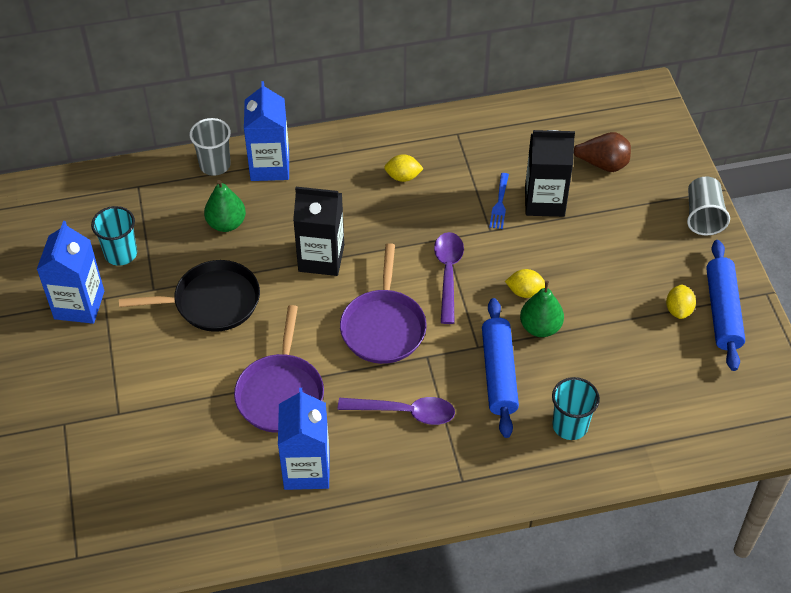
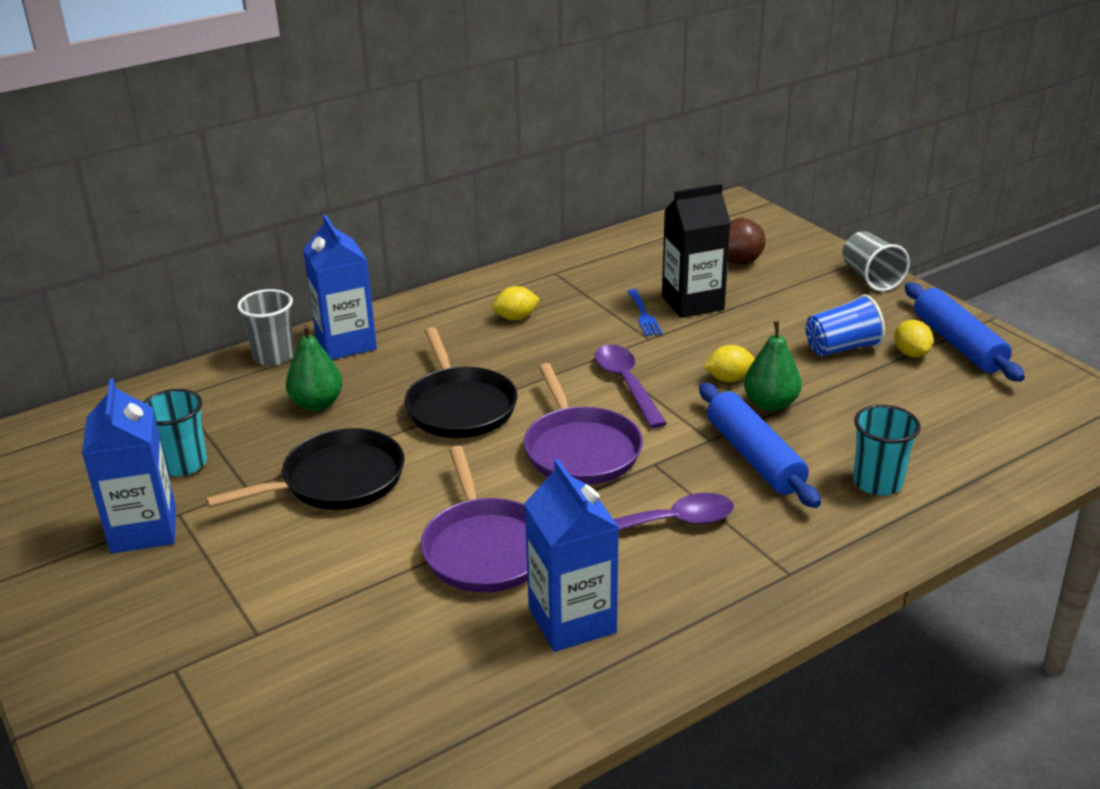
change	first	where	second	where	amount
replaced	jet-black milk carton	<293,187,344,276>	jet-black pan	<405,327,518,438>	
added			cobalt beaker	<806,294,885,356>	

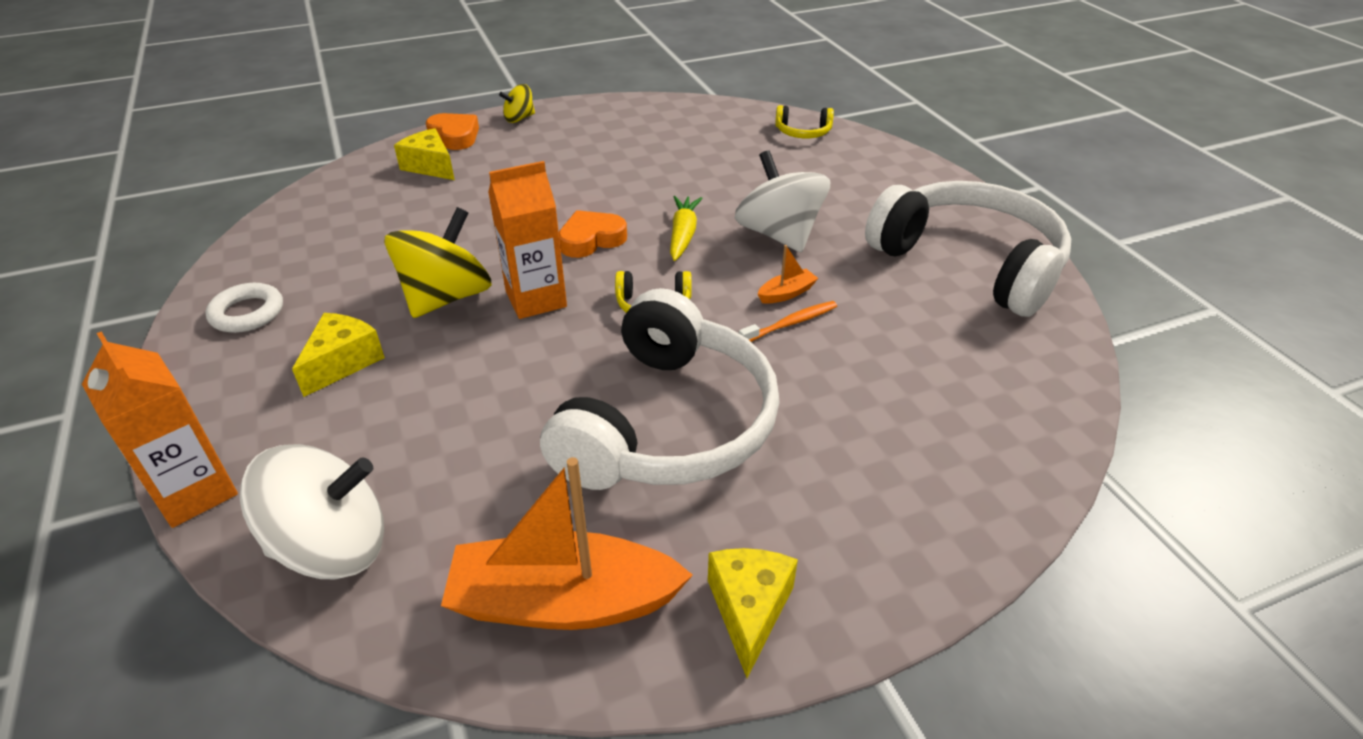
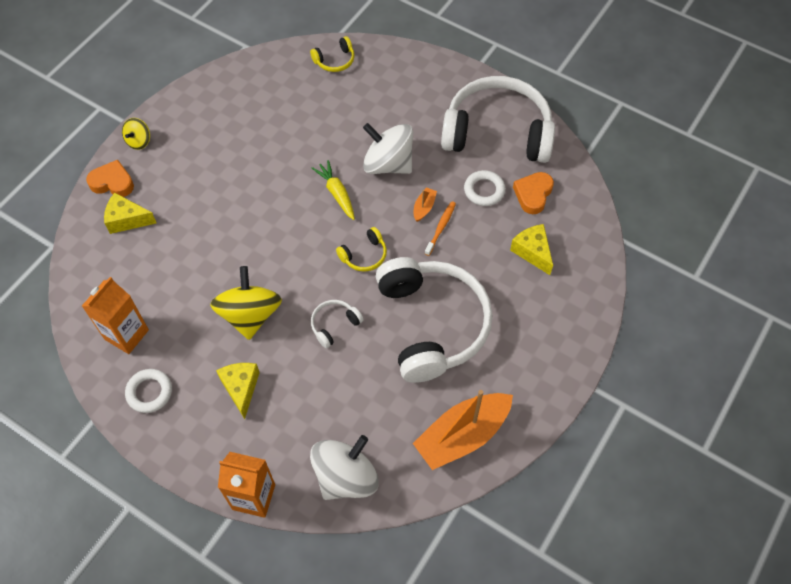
change	first	where	second	where	amount
moved	orange-coloured milk carton	<488,161,567,319>		<82,277,149,354>	
moved	orange-coloured heart	<559,210,627,258>		<513,172,554,214>	
moved	yellow cheese	<708,548,798,678>		<510,224,553,275>	
added			white over-ear headphones	<311,300,364,348>	
added			white hoop	<464,170,505,206>	

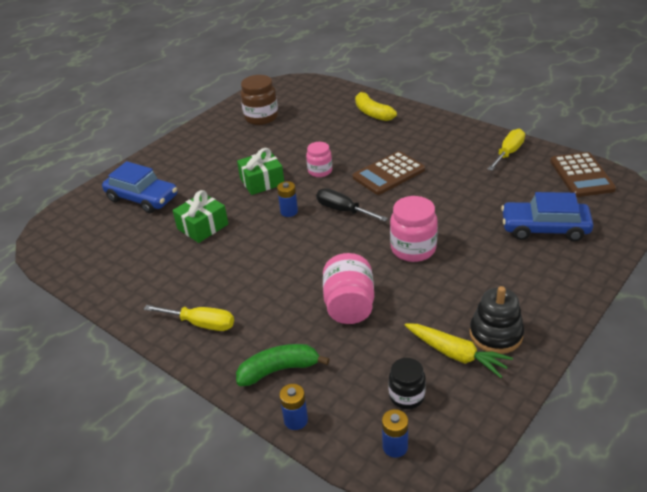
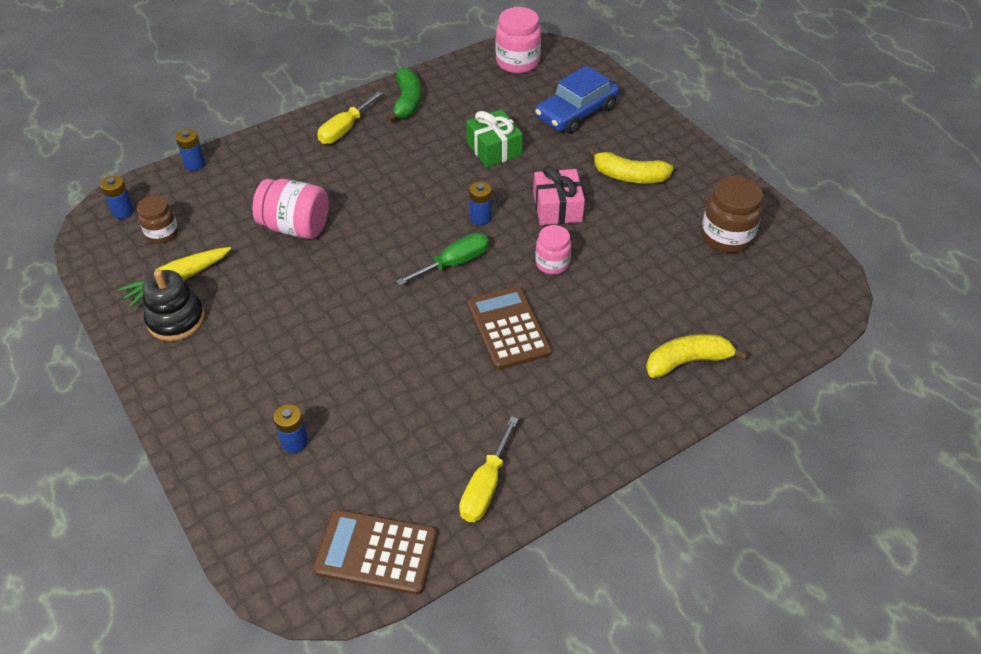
change	first	where	second	where	amount
moved	green banana	<236,344,330,386>		<386,68,421,122>	
recoloured	green present	<237,148,284,195>	pink present	<533,166,585,225>	
recoloured	jet-black flat screwdriver	<316,189,388,221>	green flat screwdriver	<396,233,489,286>	
recoloured	jet-black jar	<389,358,426,409>	russet jar	<137,195,179,244>	
moved	pink jar	<390,196,438,262>		<496,7,541,73>	
turned	yellow flat screwdriver	<488,129,525,171>		<459,416,519,522>	60 degrees clockwise
replaced	cobalt car	<501,192,593,241>	cobalt power cell	<274,404,308,453>	
added			yellow banana	<588,148,674,184>	

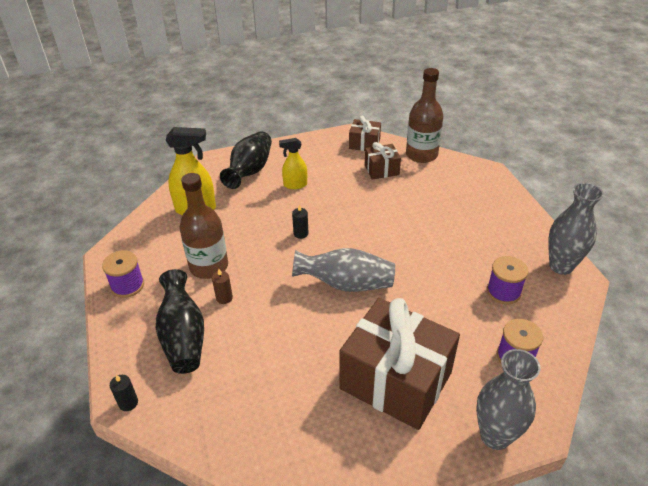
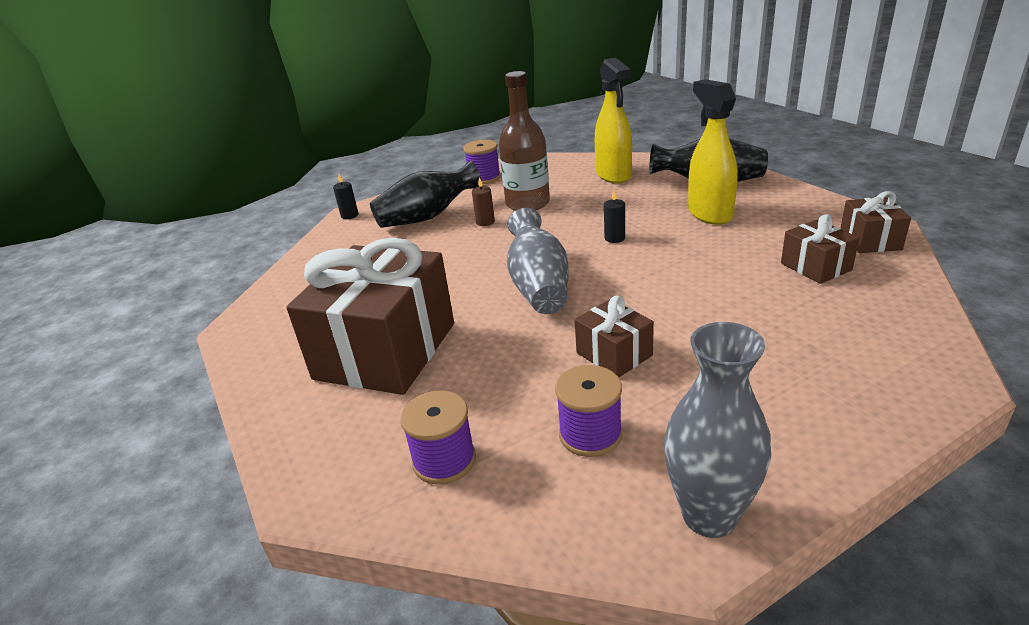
change	first	where	second	where	amount
resized	yellow spray bottle	<279,138,307,189>		<688,79,738,225>	x1.64
removed	russet drink bottle	<406,68,443,163>			
removed	grey flower vase	<476,349,540,450>			
added			russet present	<575,295,654,377>	

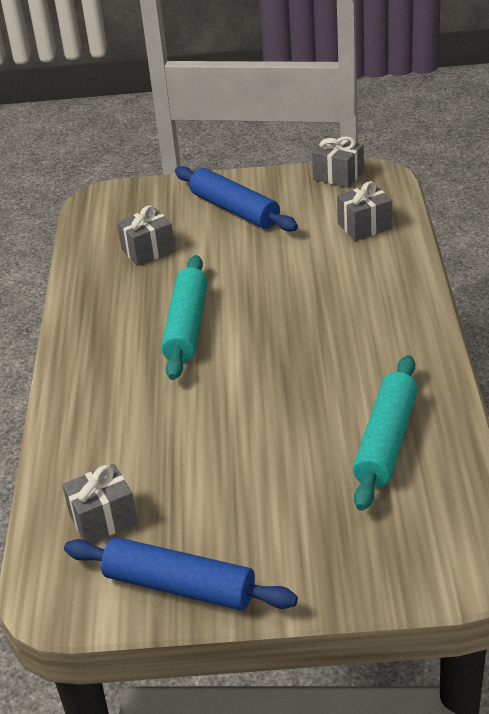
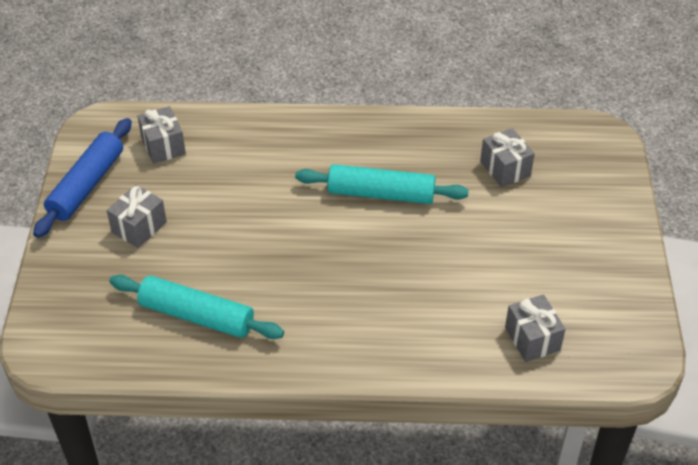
change	first	where	second	where	amount
removed	cobalt dough roller	<175,166,298,232>			
moved	grey present	<312,136,364,188>		<107,185,167,248>	

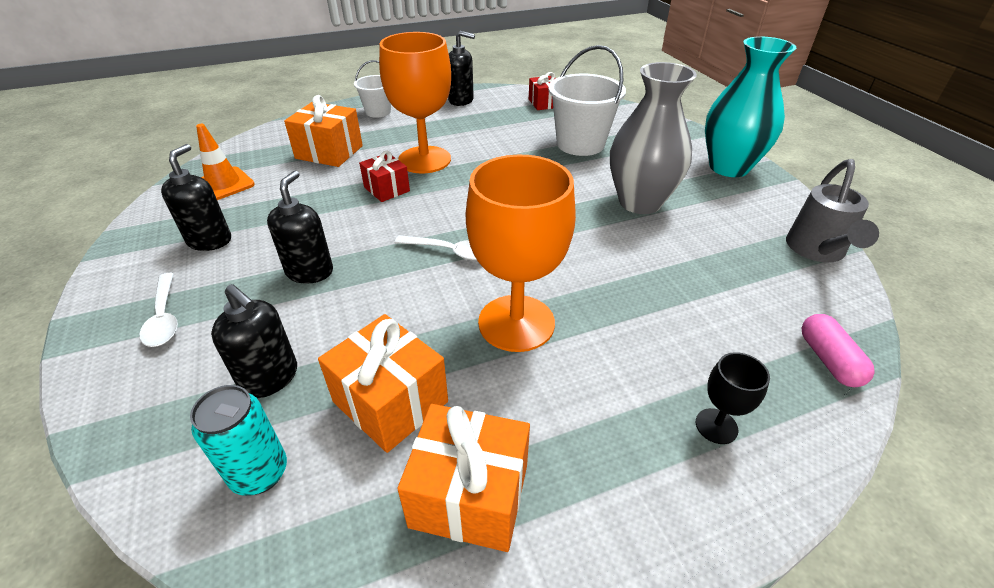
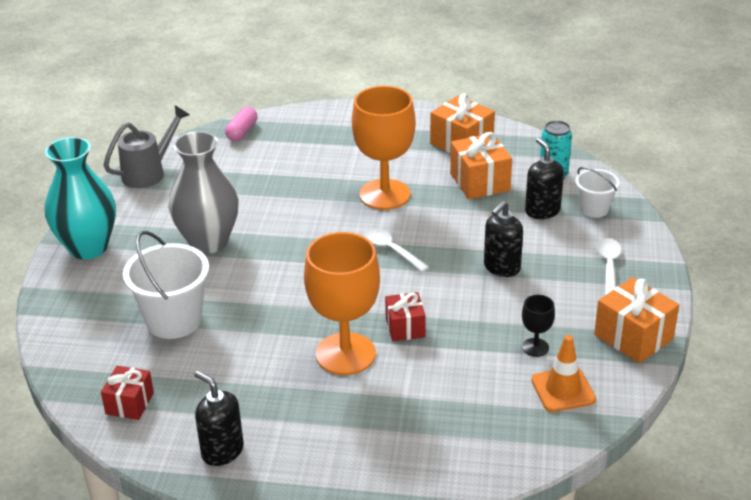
change	first	where	second	where	amount
removed	jet-black pump bottle	<161,144,231,251>			
moved	orange-coloured present	<284,95,363,167>		<594,277,679,363>	
moved	white sand bucket	<354,60,391,118>		<575,167,620,218>	
moved	jet-black chalice	<696,352,770,444>		<522,295,555,357>	

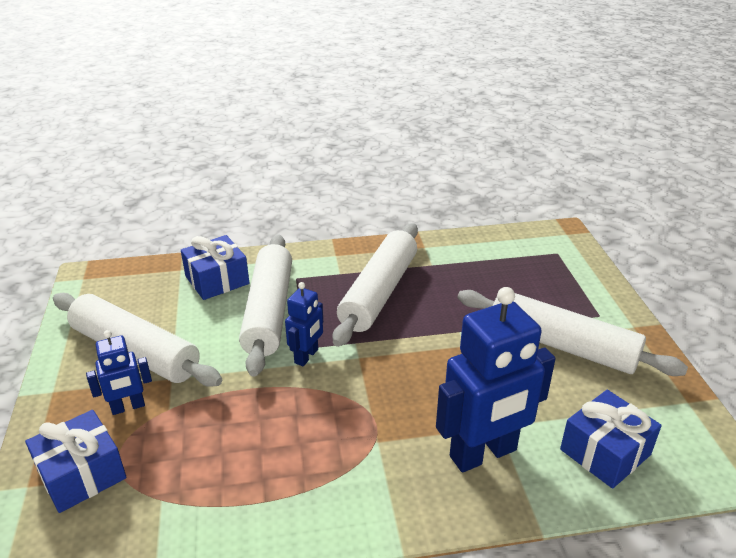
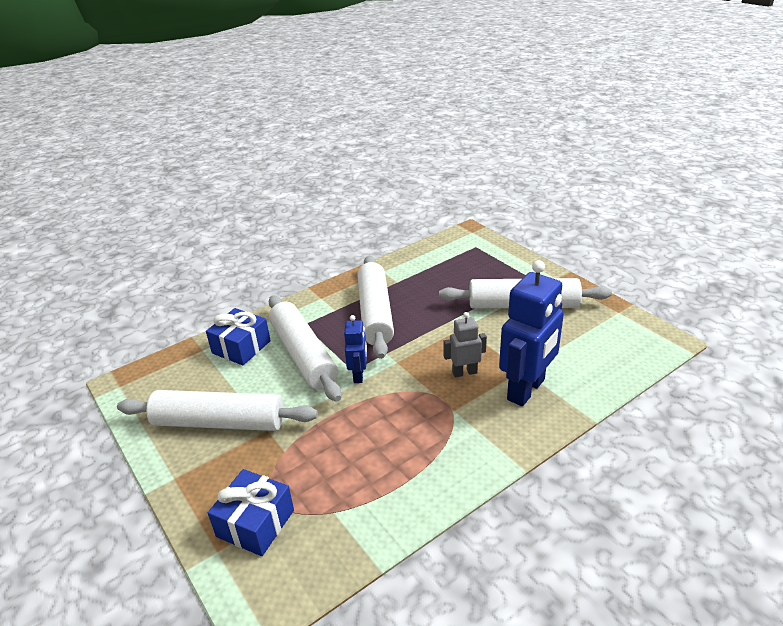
change	first	where	second	where	amount
removed	cobalt robot figure	<86,330,152,415>			
removed	cobalt present	<560,390,662,489>			
added			grey robot figure	<443,312,487,377>	

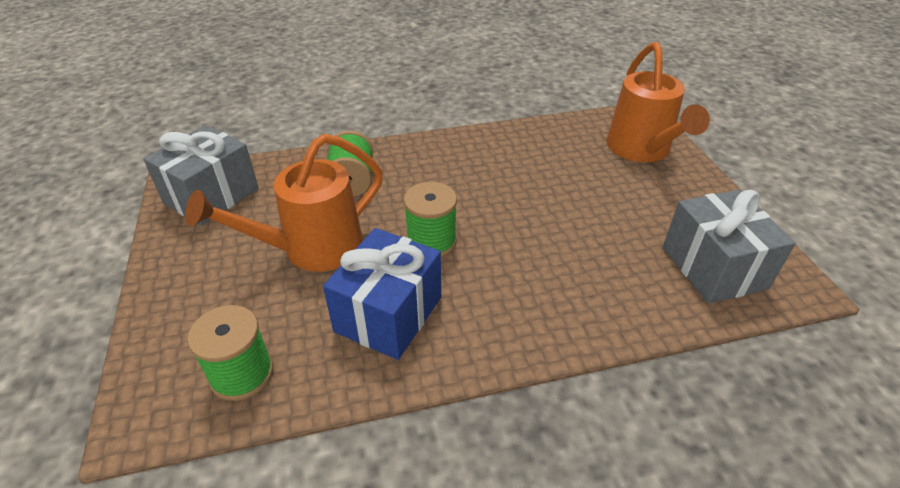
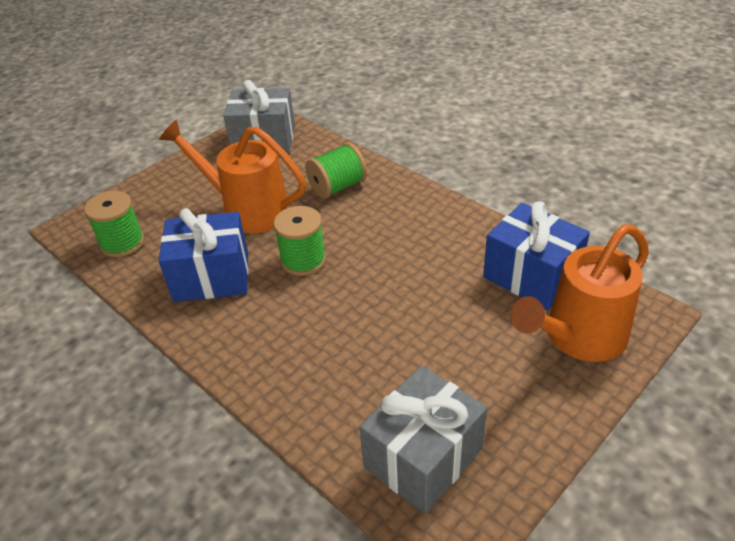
change	first	where	second	where	amount
added			cobalt present	<483,201,590,310>	

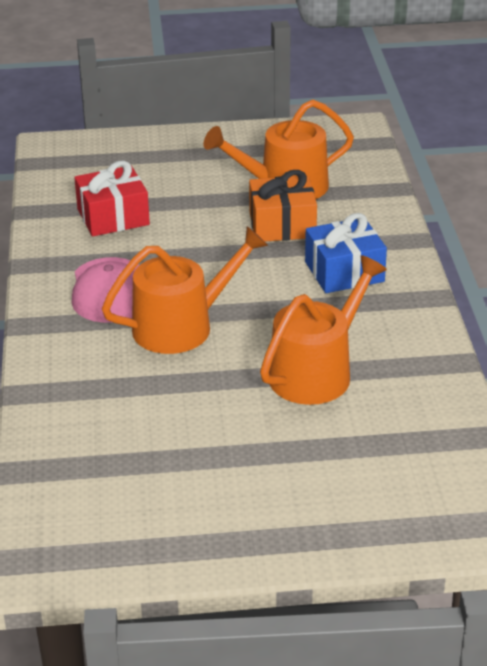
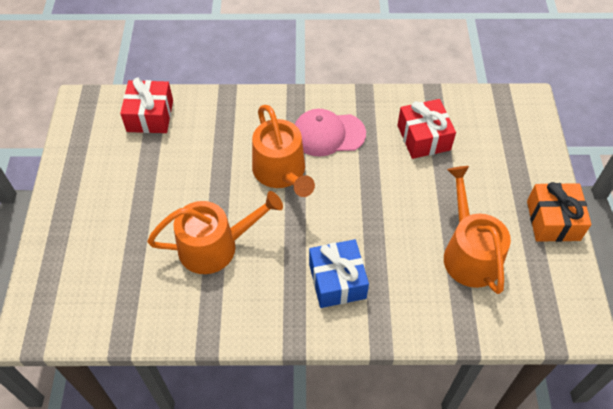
change	first	where	second	where	amount
moved	orange-coloured present	<249,170,317,241>		<527,182,591,242>	
turned	orange-coloured watering can	<260,255,387,405>		<147,191,283,274>	60 degrees counterclockwise
added			crimson present	<120,78,173,133>	

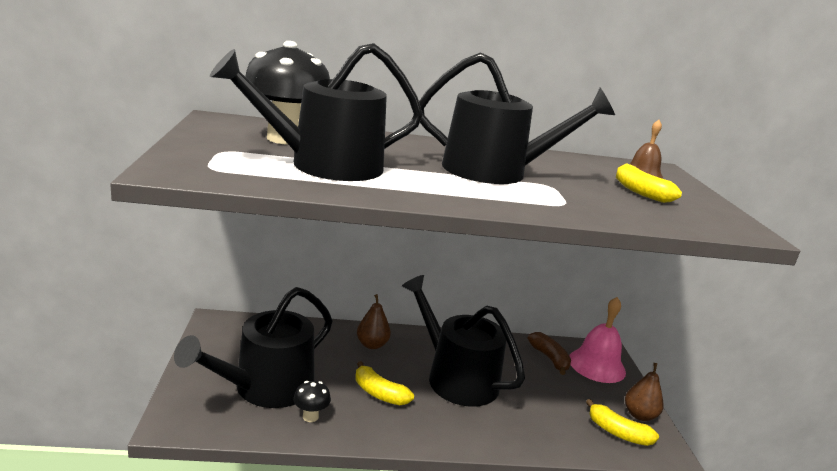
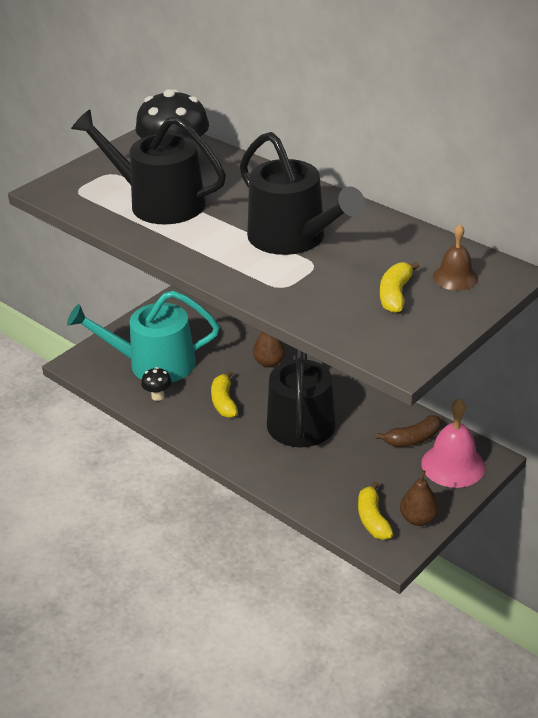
change	first	where	second	where	amount
recoloured	jet-black watering can	<174,287,332,408>	teal watering can	<67,290,220,383>	
turned	russet banana	<527,332,571,375>		<376,415,441,447>	45 degrees clockwise

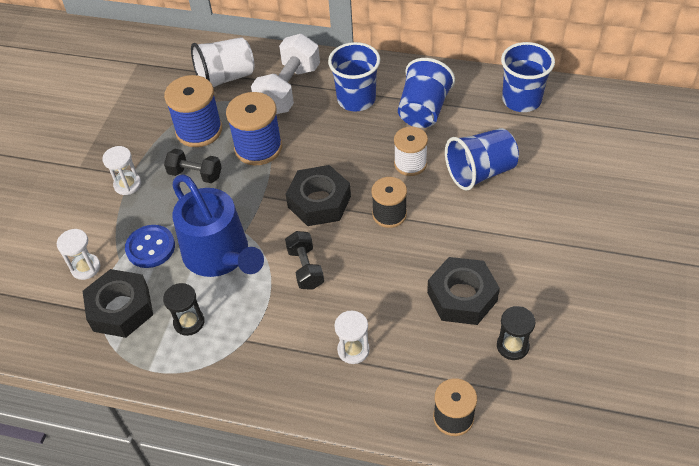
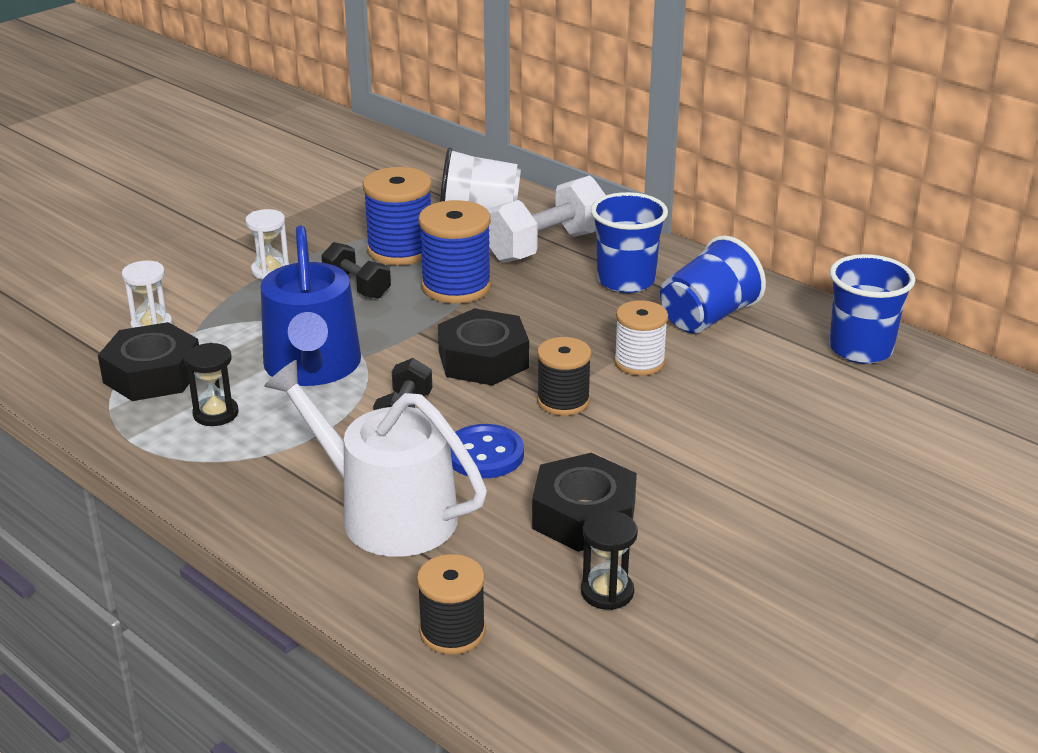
change	first	where	second	where	amount
moved	cobalt button	<125,225,175,268>		<450,424,524,478>	
replaced	white sandglass	<334,311,370,364>	white watering can	<264,360,487,557>	
removed	cobalt beaker	<445,128,519,191>			

